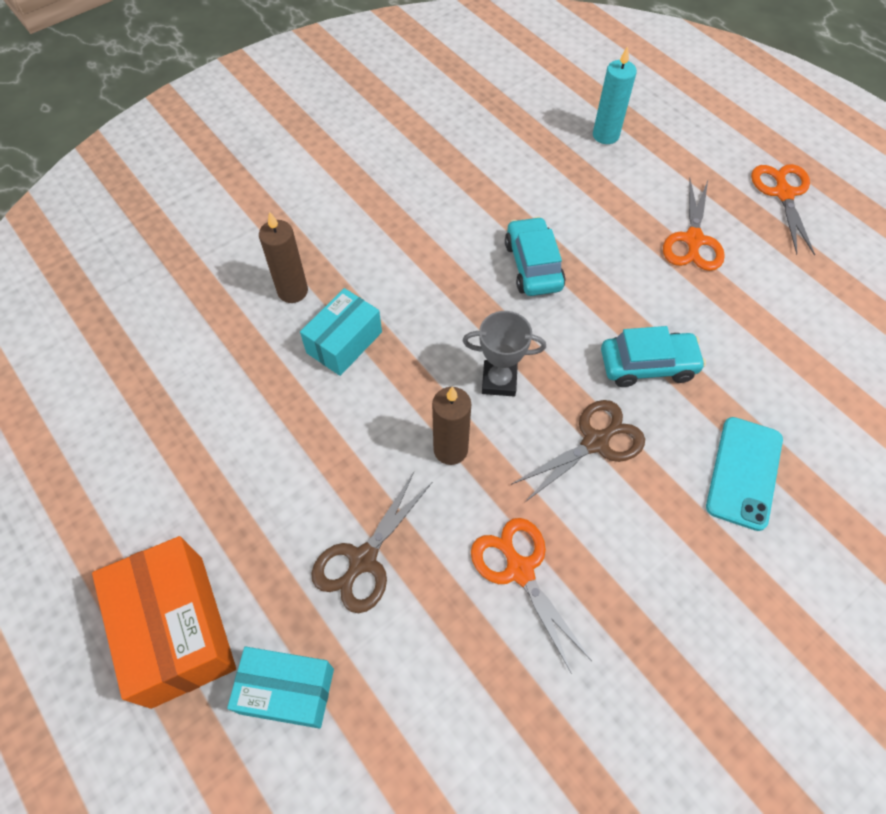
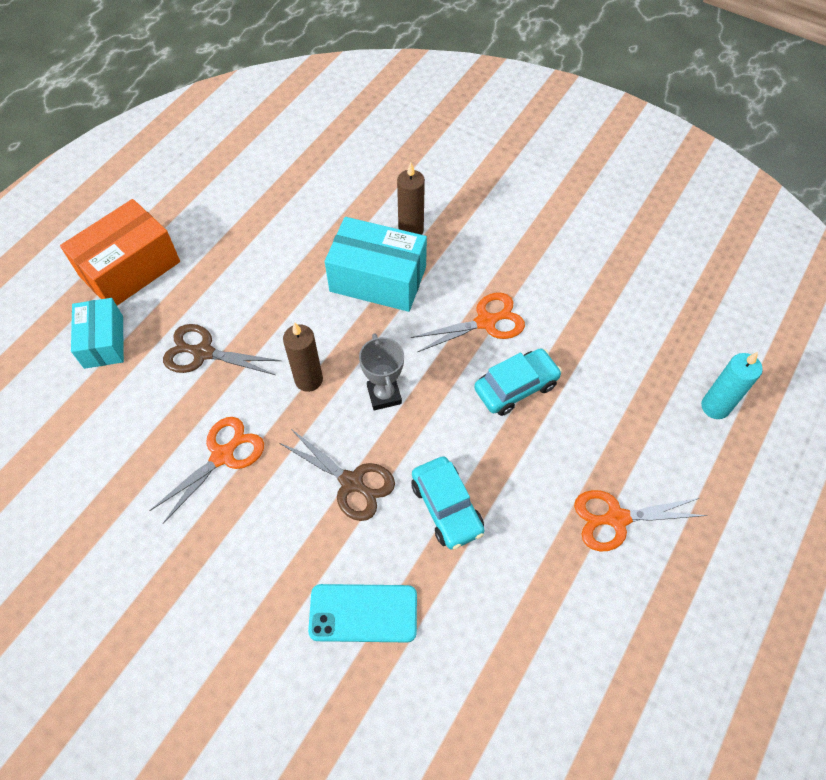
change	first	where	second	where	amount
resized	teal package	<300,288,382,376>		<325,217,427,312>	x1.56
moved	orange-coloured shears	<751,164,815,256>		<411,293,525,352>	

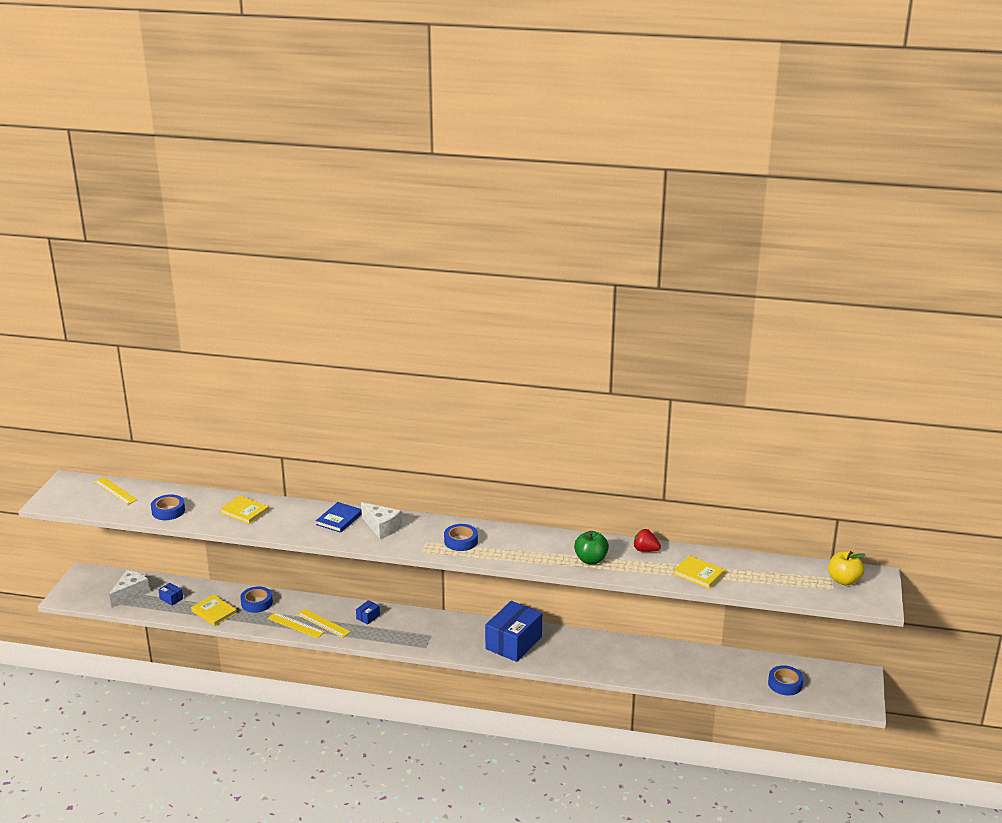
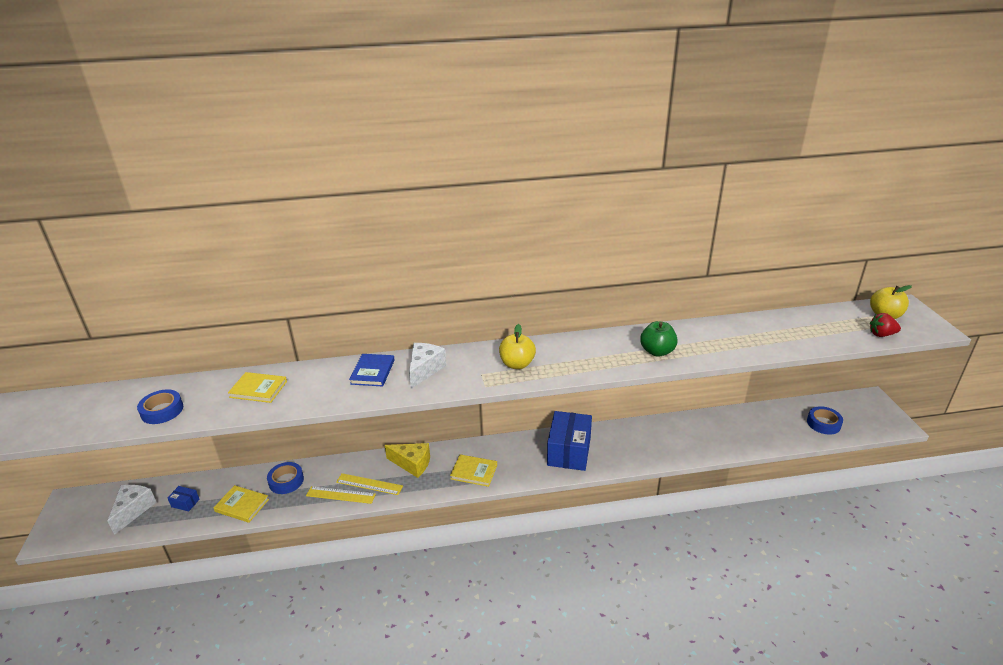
change	first	where	second	where	amount
removed	yellow ruler	<93,477,138,505>			
replaced	cobalt package	<356,600,380,624>	yellow cheese	<385,443,430,478>	
turned	white cheese	<361,502,402,539>		<409,343,447,389>	90 degrees counterclockwise
replaced	cobalt tape	<444,524,478,551>	yellow apple fruit	<499,324,536,369>	
moved	crimson strawberry	<634,529,661,552>		<870,313,901,337>	
moved	yellow hardcover	<673,555,725,589>		<450,454,497,487>	

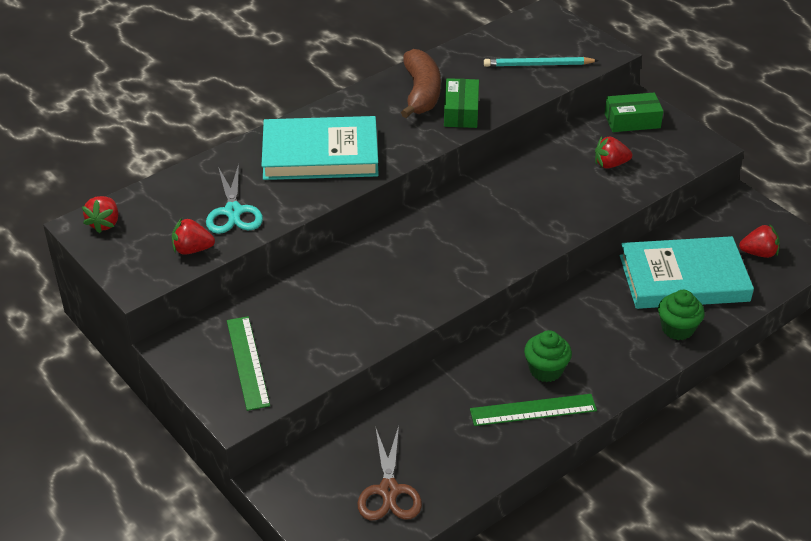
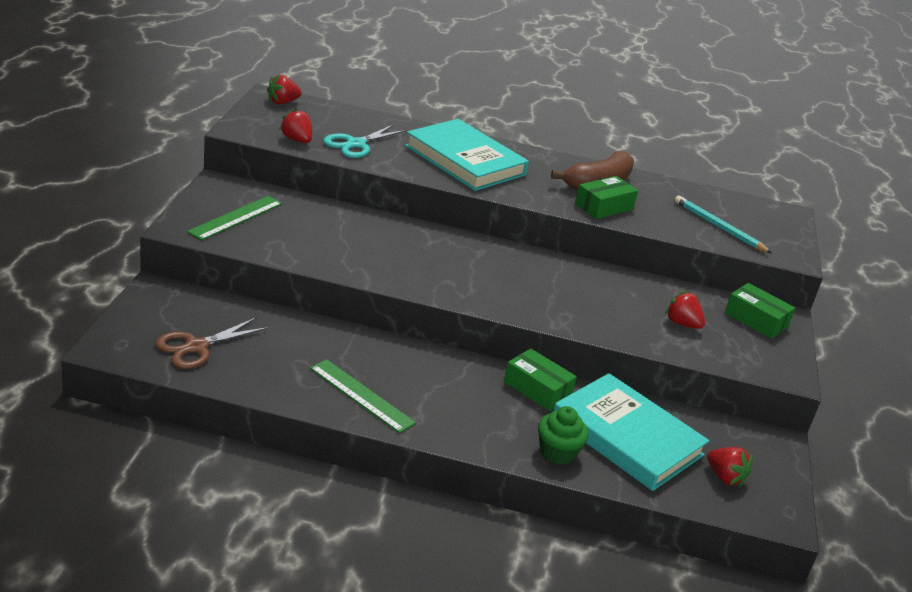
change	first	where	second	where	amount
removed	green fairy cake	<524,330,572,382>			
added			green package	<504,348,577,411>	

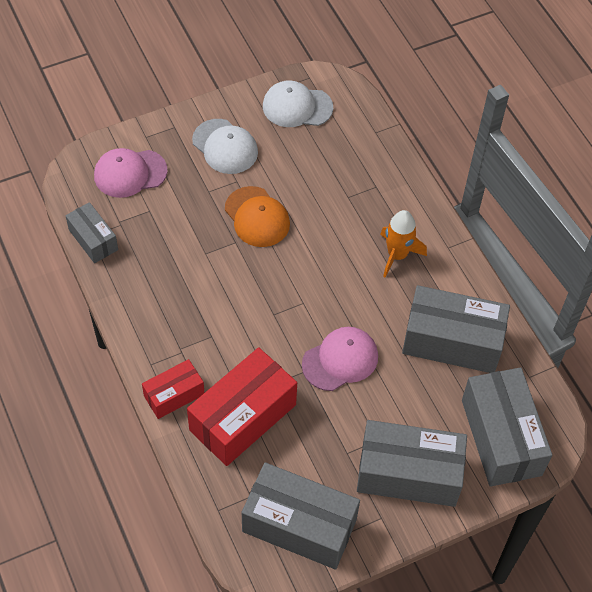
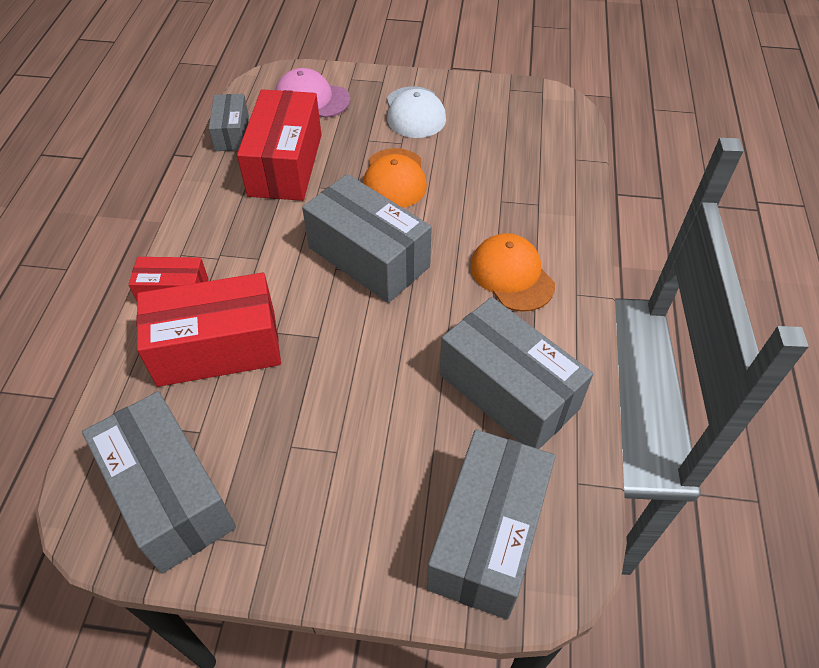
change	first	where	second	where	amount
removed	white peaked cap	<263,80,333,127>			
removed	pink peaked cap	<302,327,378,391>			
moved	grey package	<357,420,467,507>		<302,174,432,303>	
replaced	orange-coloured rocket	<380,210,427,278>	orange-coloured peaked cap	<470,233,555,312>	
added			crimson package	<237,89,321,201>	

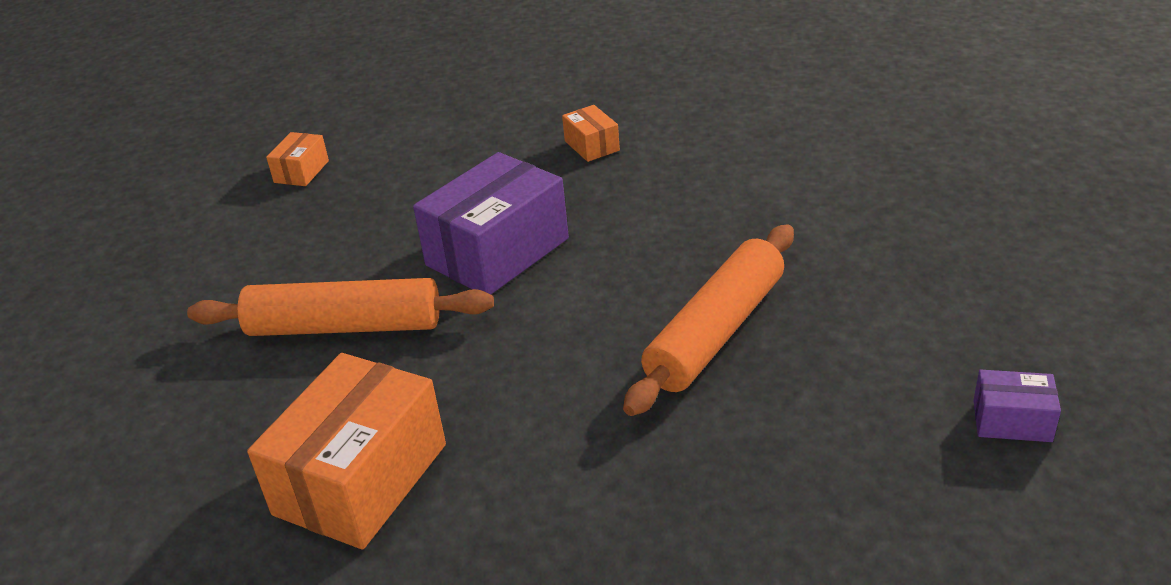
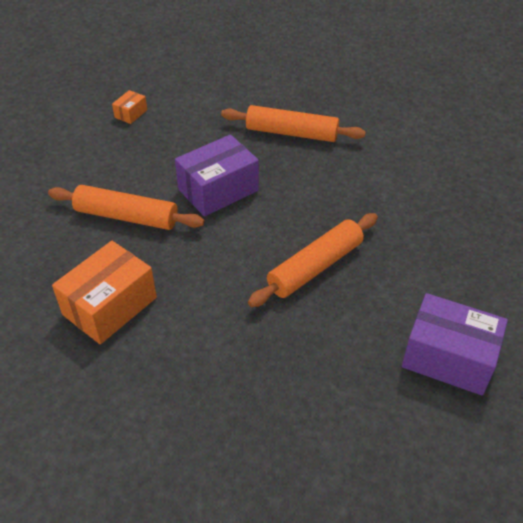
change	first	where	second	where	amount
replaced	orange-coloured package	<562,105,620,162>	orange-coloured dough roller	<221,105,366,142>	
resized	royal purple package	<973,370,1061,442>		<402,293,508,395>	x2.12

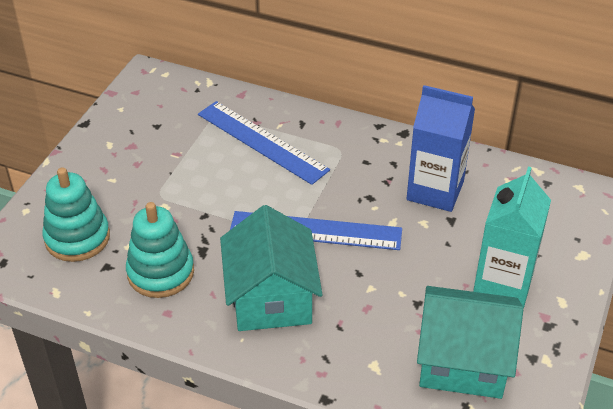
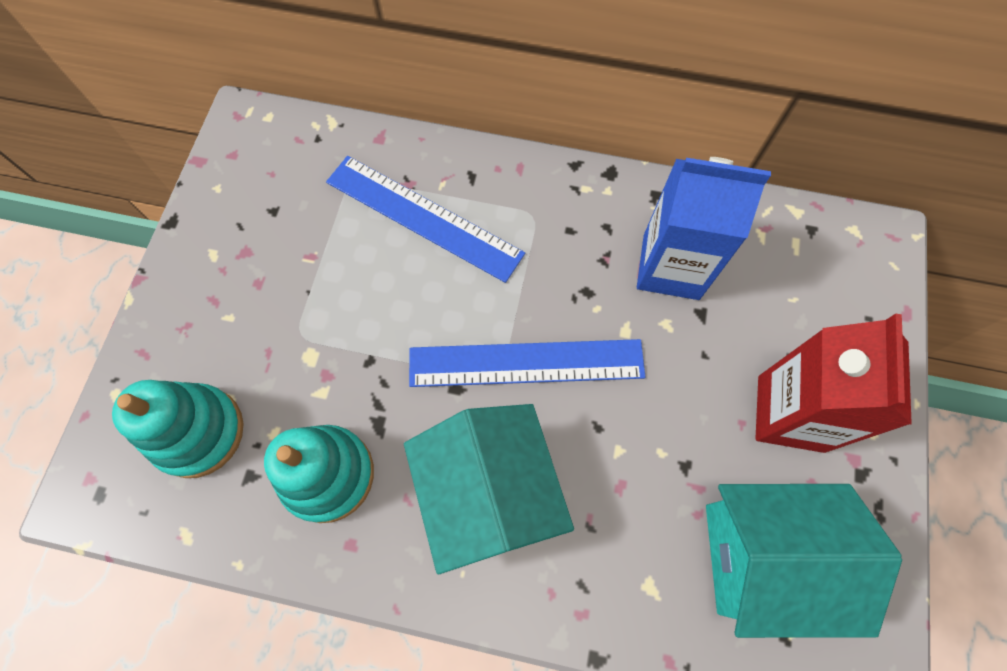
change	first	where	second	where	amount
recoloured	teal milk carton	<473,166,551,308>	crimson milk carton	<755,314,912,453>	

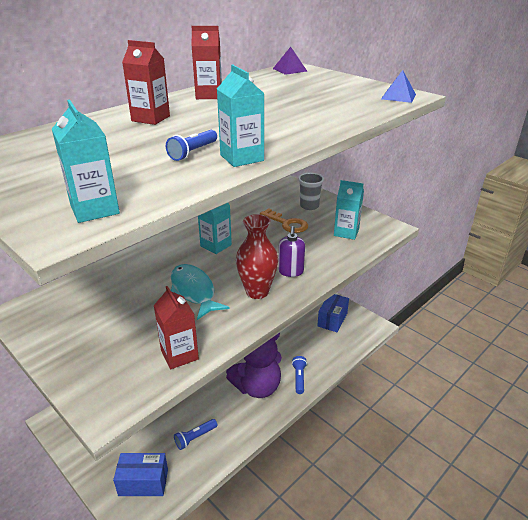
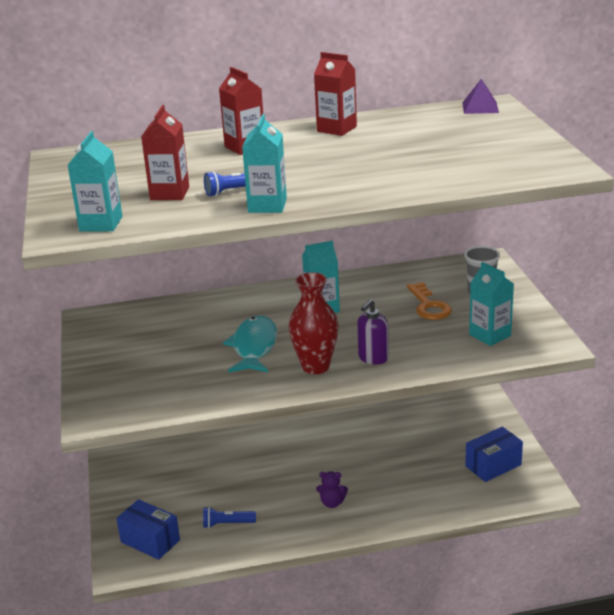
change	first	where	second	where	amount
moved	crimson milk carton	<154,286,199,369>		<141,105,189,200>	
resized	royal purple teddy	<226,333,282,398>		<316,471,348,508>	x0.42
removed	cobalt pocket torch	<292,356,307,394>			
removed	cobalt pyramid shape	<381,70,416,103>			

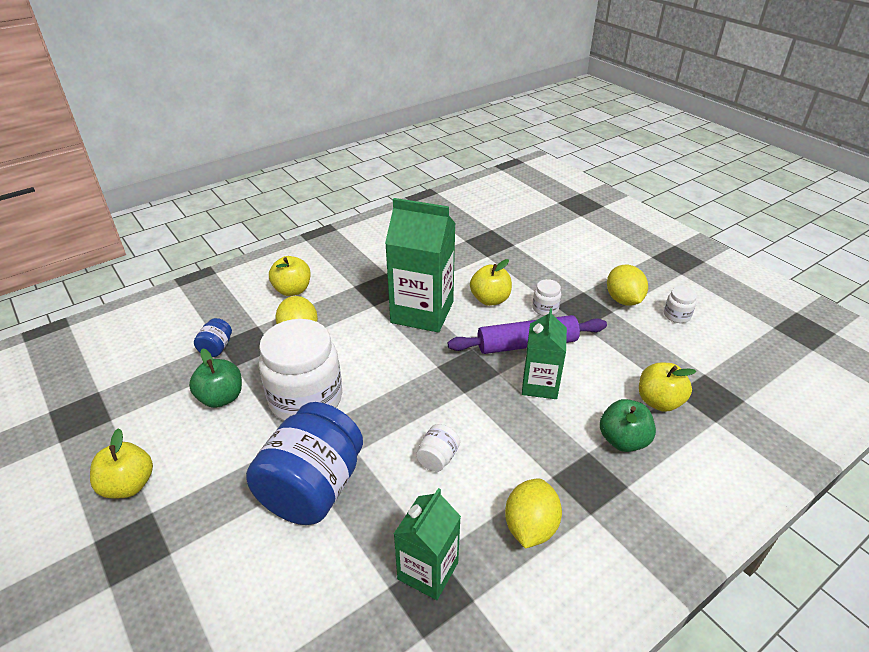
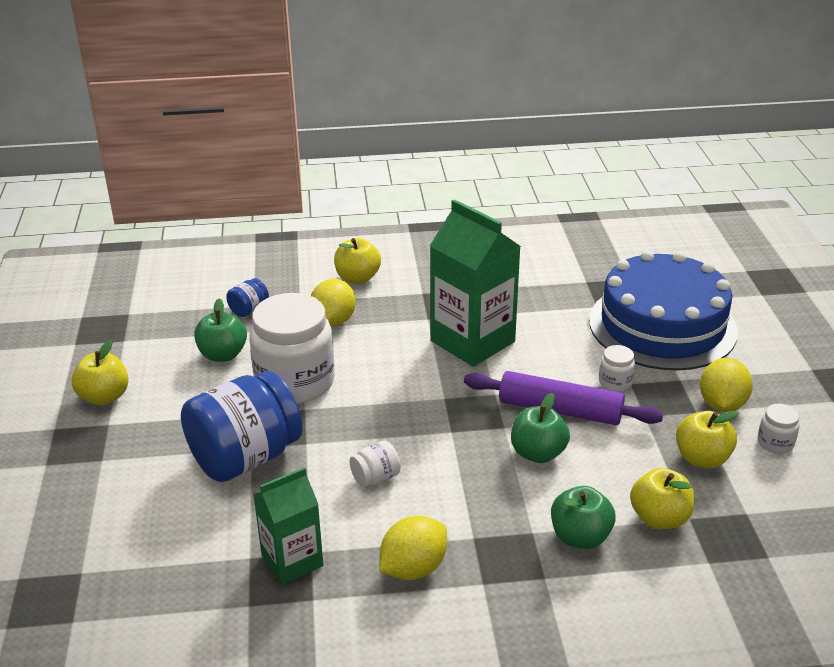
change	first	where	second	where	amount
moved	yellow apple fruit	<470,259,512,306>		<676,411,738,469>	
replaced	green milk carton	<522,308,567,399>	green apple fruit	<511,393,570,463>	
added			cobalt layer cake	<589,251,738,370>	

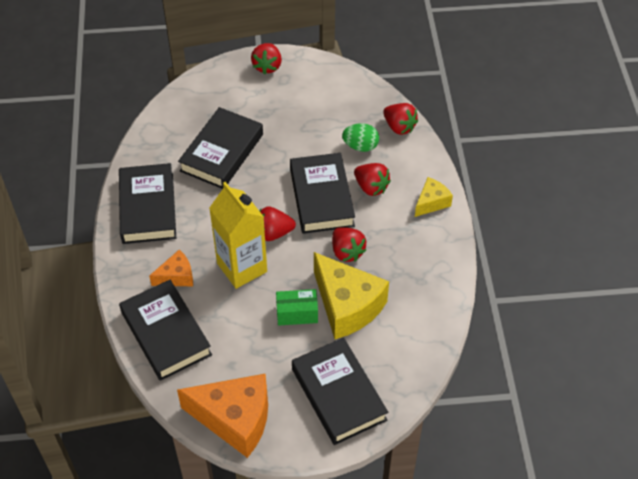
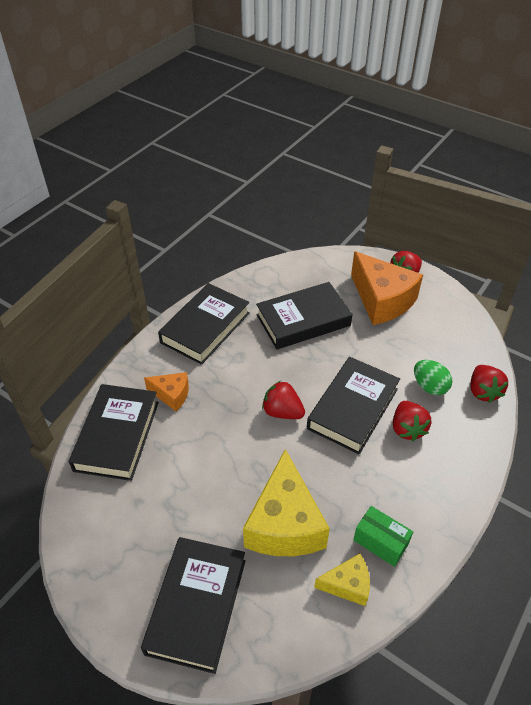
change	first	where	second	where	amount
moved	orange-coloured cheese	<177,374,268,458>		<351,251,423,325>	
removed	yellow milk carton	<209,182,267,289>			
moved	green package	<276,289,318,326>		<353,506,413,567>	
removed	crimson strawberry	<332,227,366,262>			
moved	yellow cheese	<415,177,453,217>		<314,554,370,606>	

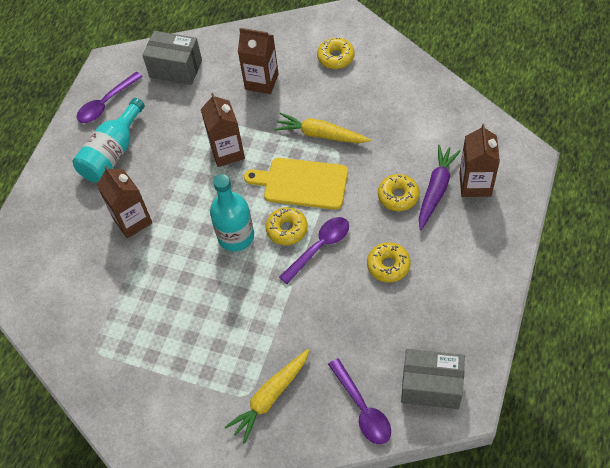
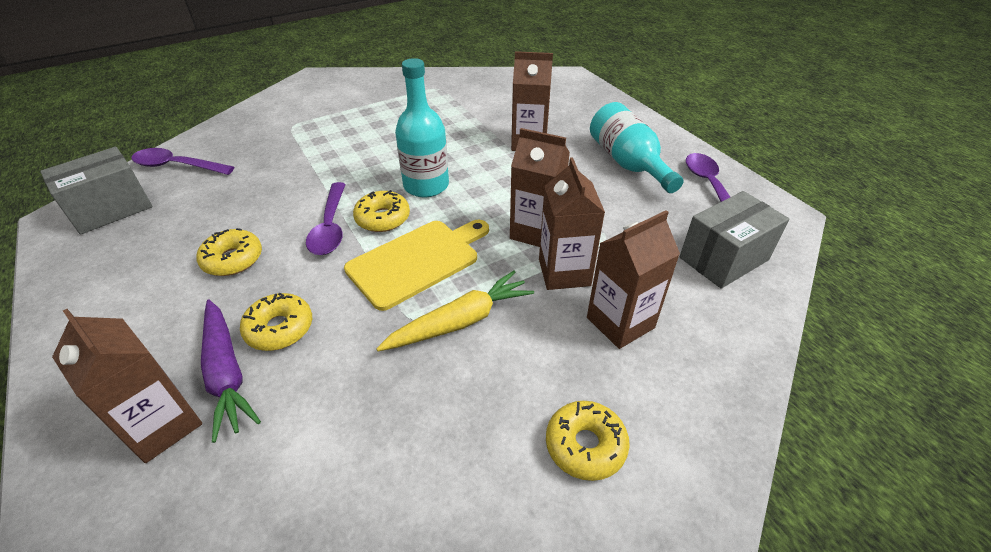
change	first	where	second	where	amount
removed	yellow carrot	<225,349,310,444>			
added			russet milk carton	<539,157,605,290>	

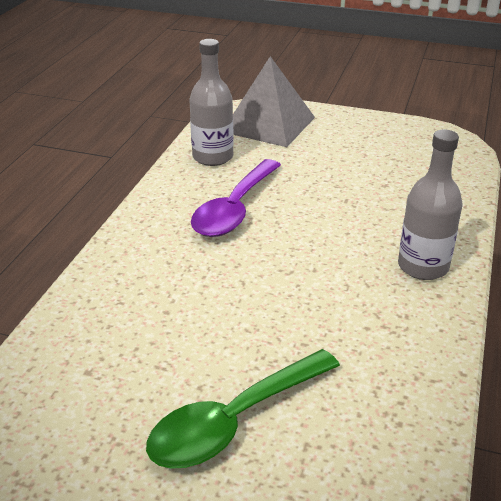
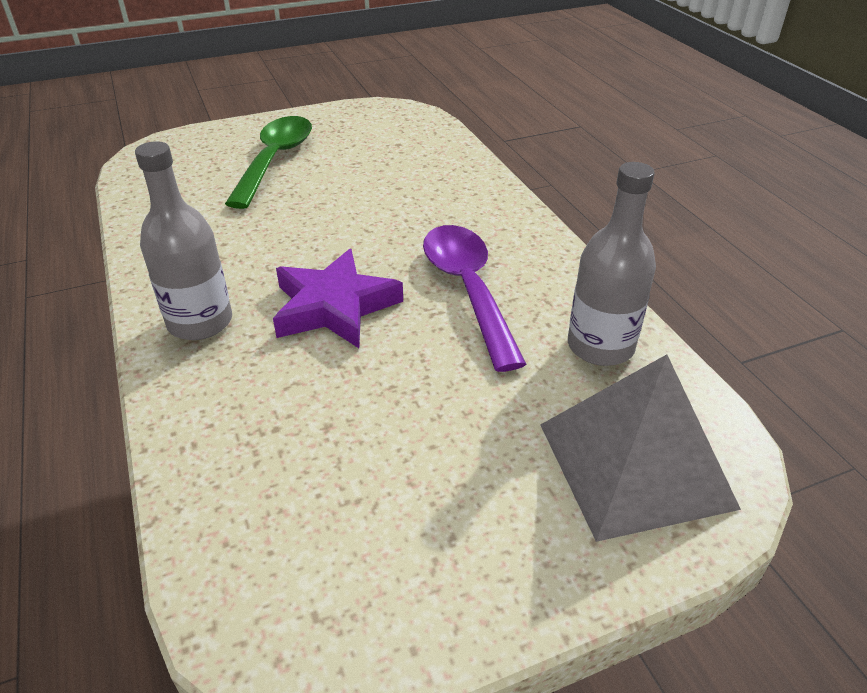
change	first	where	second	where	amount
added			royal purple star	<273,249,403,348>	

